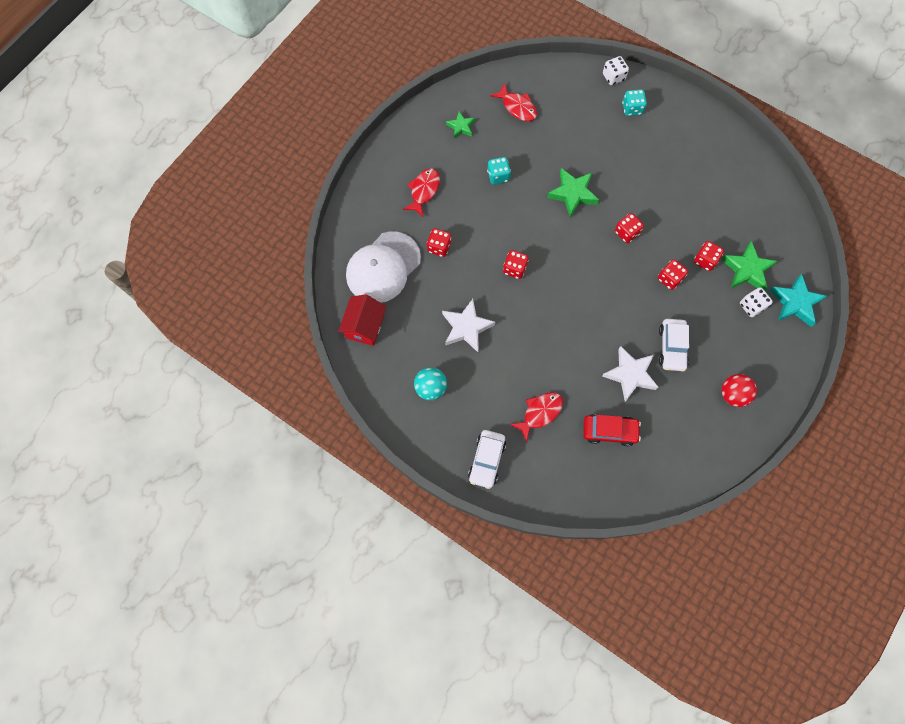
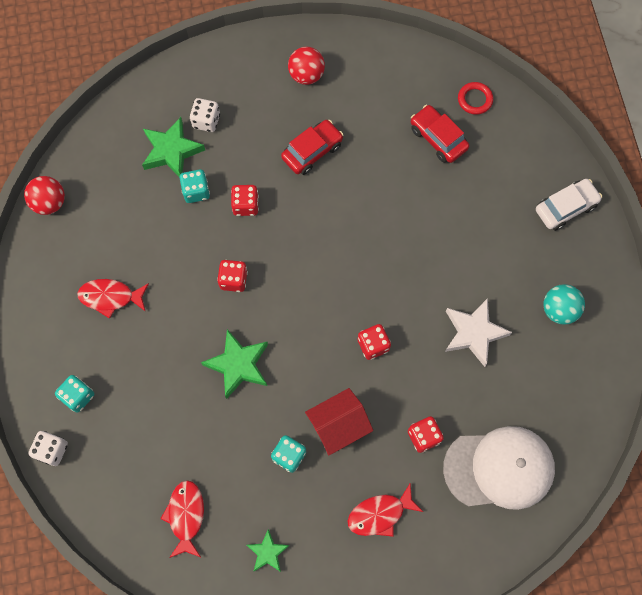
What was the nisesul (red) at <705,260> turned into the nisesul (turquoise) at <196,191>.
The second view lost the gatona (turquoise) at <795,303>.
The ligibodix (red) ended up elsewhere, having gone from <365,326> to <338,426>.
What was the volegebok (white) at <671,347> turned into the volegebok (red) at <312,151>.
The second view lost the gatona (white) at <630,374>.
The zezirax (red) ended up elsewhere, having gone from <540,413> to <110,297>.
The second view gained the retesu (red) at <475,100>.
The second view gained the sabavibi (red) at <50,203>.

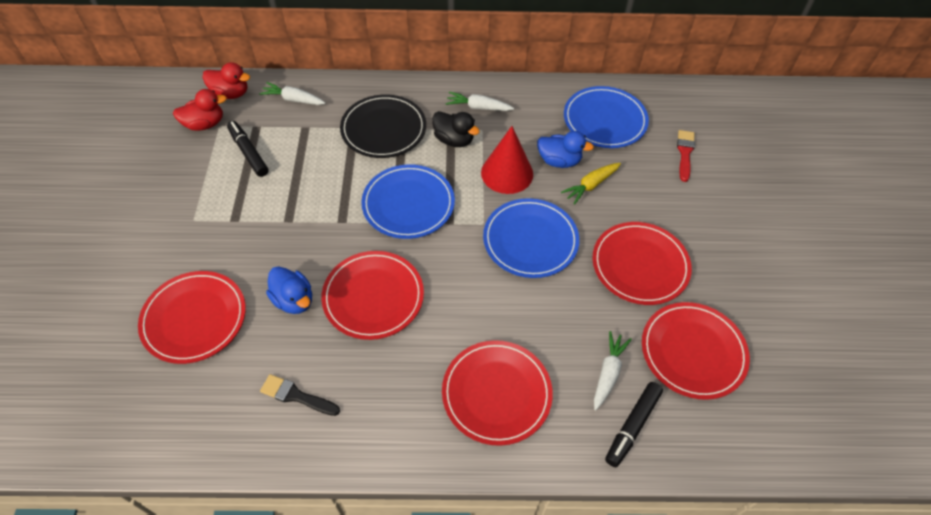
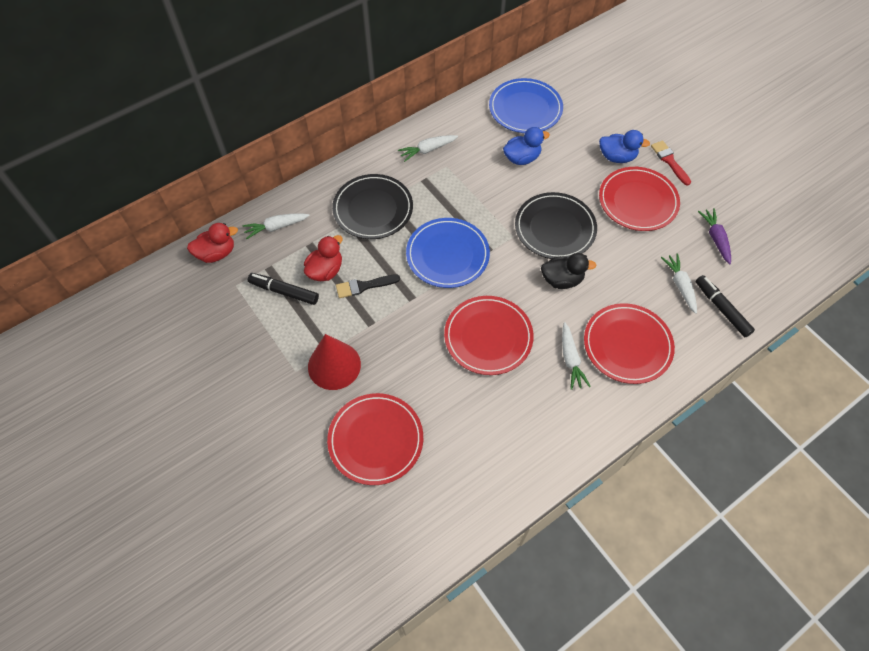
The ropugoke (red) ended up elsewhere, having gone from <205,124> to <325,270>.
The ropugoke (black) ended up elsewhere, having gone from <454,140> to <562,280>.
The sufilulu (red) ended up elsewhere, having gone from <507,173> to <334,365>.
The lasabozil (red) ended up elsewhere, having gone from <685,153> to <669,161>.
The second view lost the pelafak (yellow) at <591,185>.
What was the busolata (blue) at <530,240> turned into the busolata (black) at <555,228>.
The ropugoke (blue) ended up elsewhere, having gone from <294,300> to <617,157>.
Where the busolata (red) stood at <693,352>, the pelafak (purple) came to stand at <715,238>.
The lasabozil (black) ended up elsewhere, having gone from <296,396> to <364,286>.
The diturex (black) at <632,426> ended up facing another way, 150 degrees clockwise from before.
The second view gained the pelafak (white) at <570,359>.

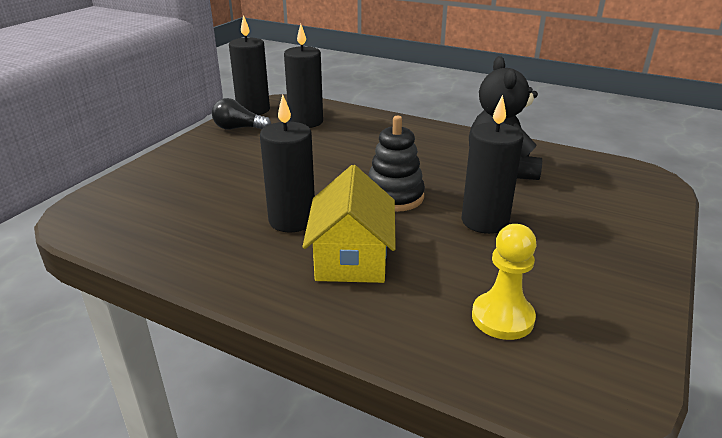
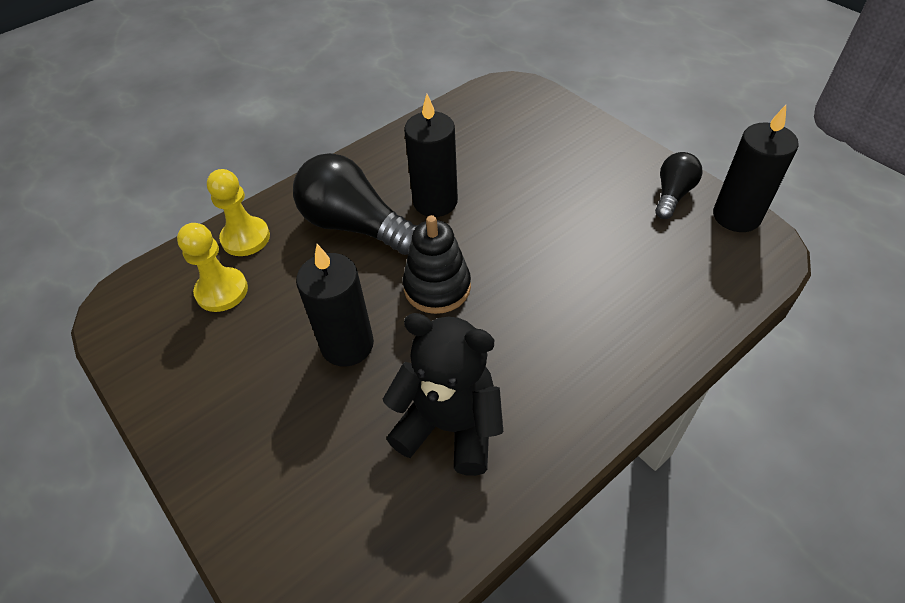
The second view lost the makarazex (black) at <306,122>.
Where the ligibodix (yellow) stood at <351,257>, the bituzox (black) came to stand at <355,226>.
The second view gained the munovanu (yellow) at <245,238>.

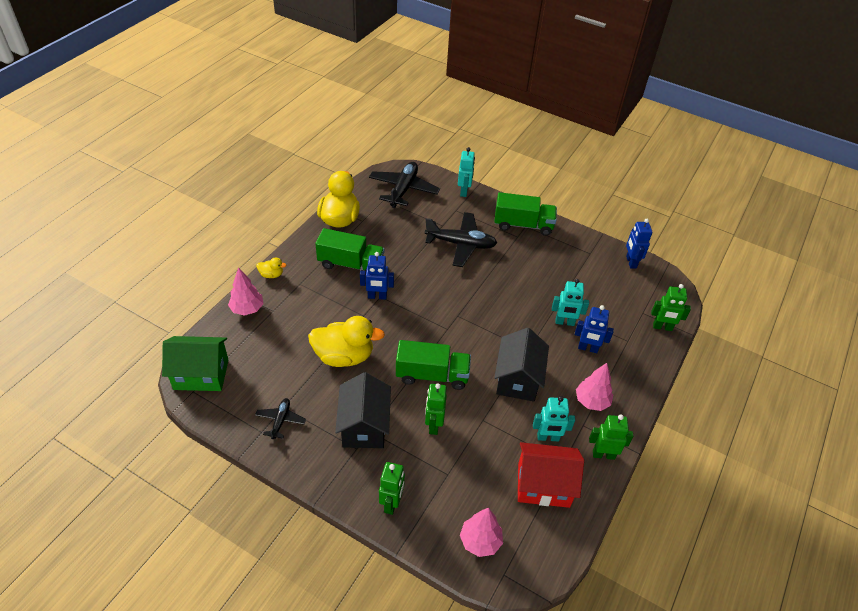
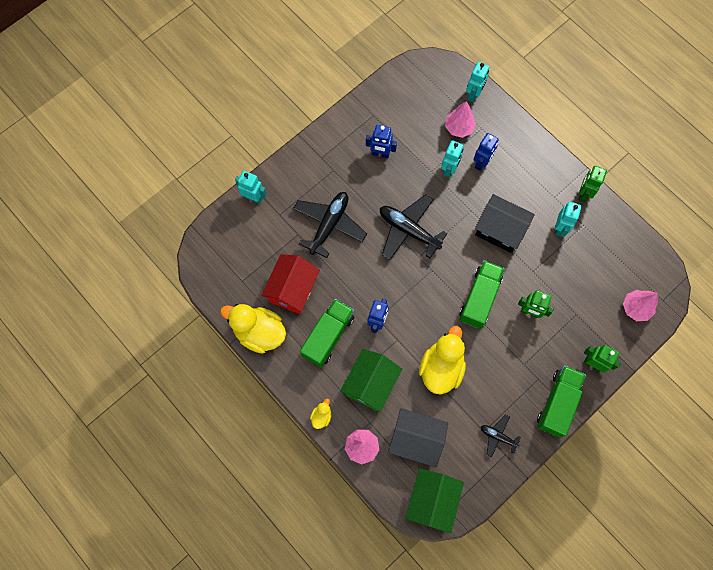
The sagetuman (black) ended up elsewhere, having gone from <403,189> to <408,230>.
The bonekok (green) ended up elsewhere, having gone from <523,225> to <557,403>.
The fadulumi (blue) ended up elsewhere, having gone from <631,262> to <380,154>.
What was the fadulumi (green) at <662,327> turned into the fadulumi (turquoise) at <473,94>.
The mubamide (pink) ended up elsewhere, having gone from <591,401> to <459,128>.
The ligibodix (black) ended up elsewhere, having gone from <364,426> to <416,439>.
The ligibodix (red) ended up elsewhere, having gone from <543,485> to <292,290>.
The second view gained the ligibodix (green) at <370,384>.

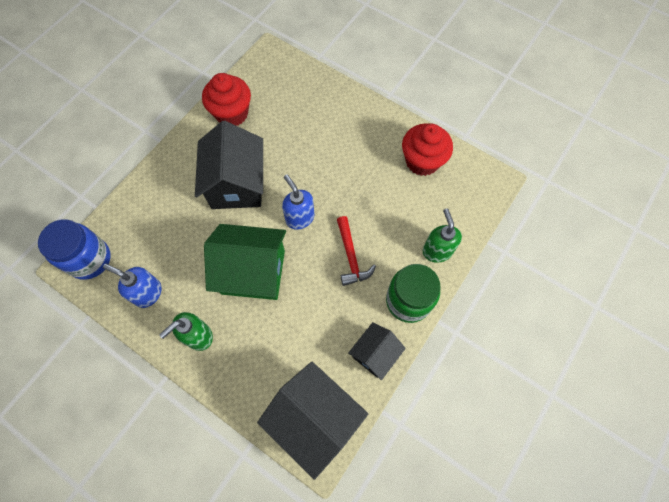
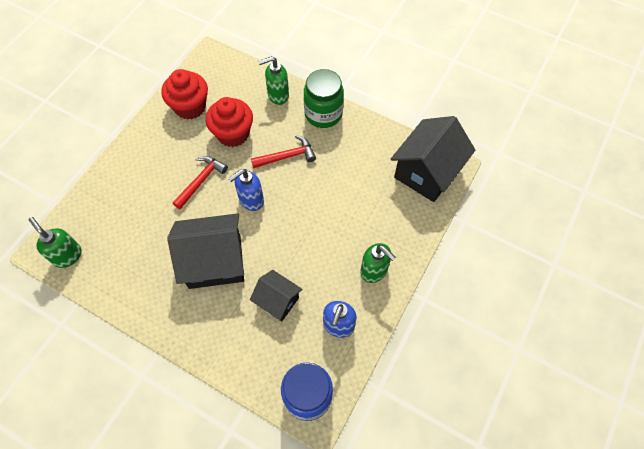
The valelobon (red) ended up elsewhere, having gone from <232,113> to <233,134>.
The second view lost the ligibodix (green) at <253,272>.
The ligibodix (black) ended up elsewhere, having gone from <375,354> to <277,301>.
The second view gained the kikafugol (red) at <201,181>.
The second view gained the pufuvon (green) at <67,255>.

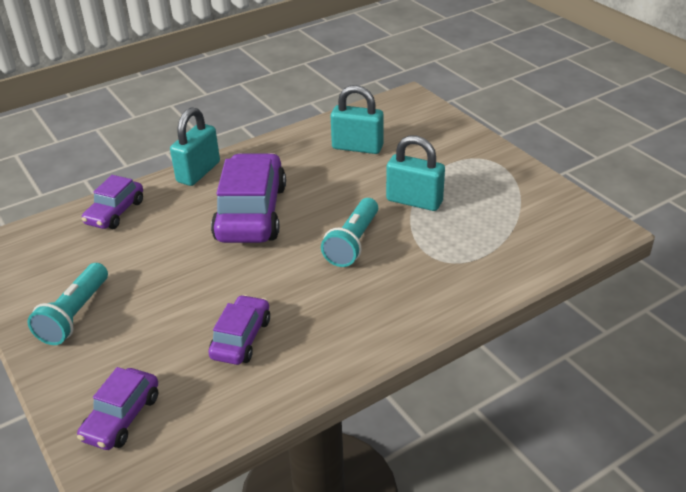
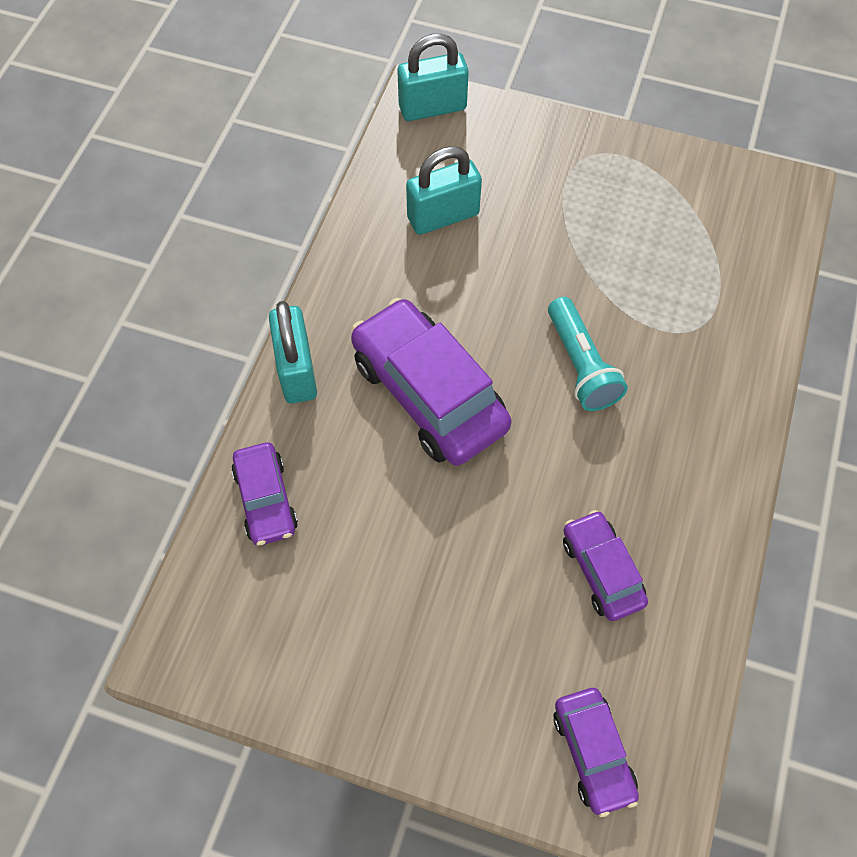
The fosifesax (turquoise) ended up elsewhere, having gone from <414,201> to <432,108>.
The second view lost the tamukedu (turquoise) at <75,315>.

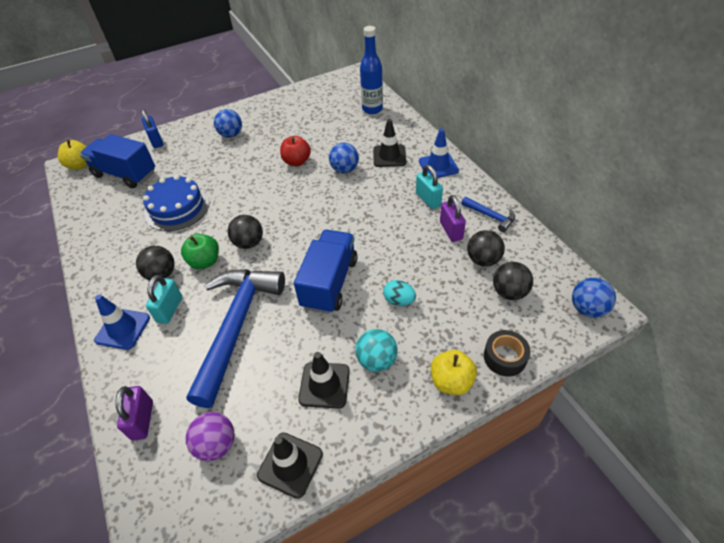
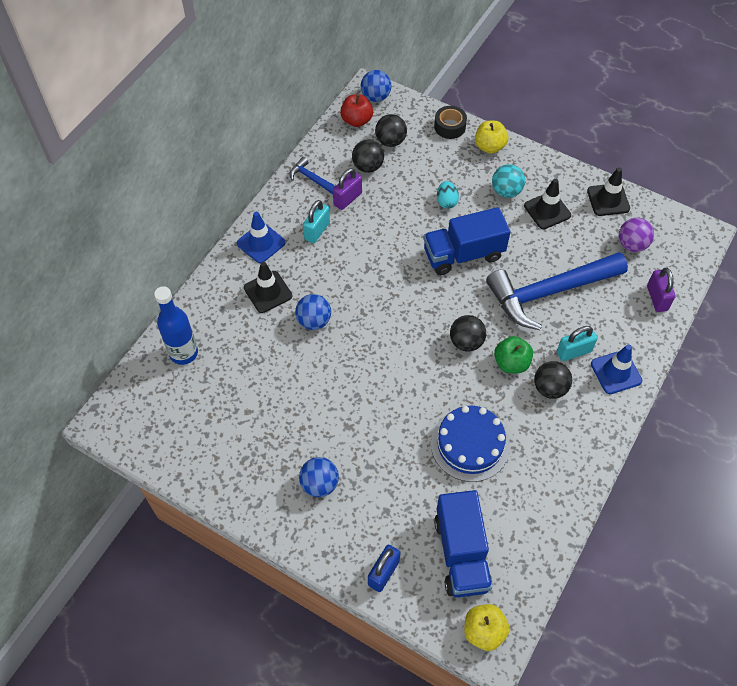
The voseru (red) ended up elsewhere, having gone from <297,162> to <356,120>.
The kikafugol (blue) at <490,216> ended up facing another way, 60 degrees counterclockwise from before.
The fosifesax (purple) at <142,420> ended up facing another way, 60 degrees counterclockwise from before.

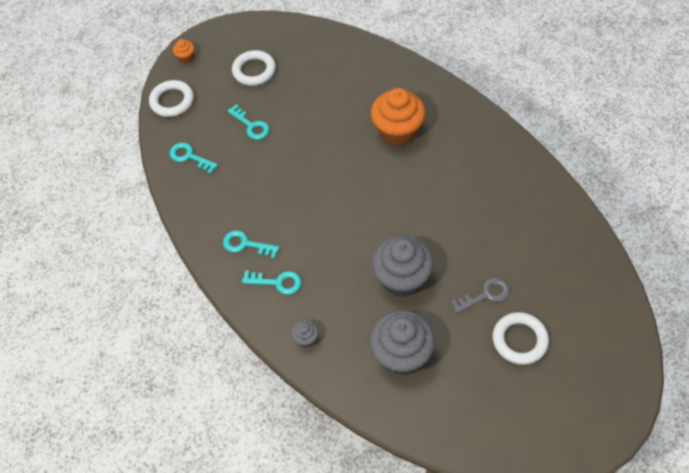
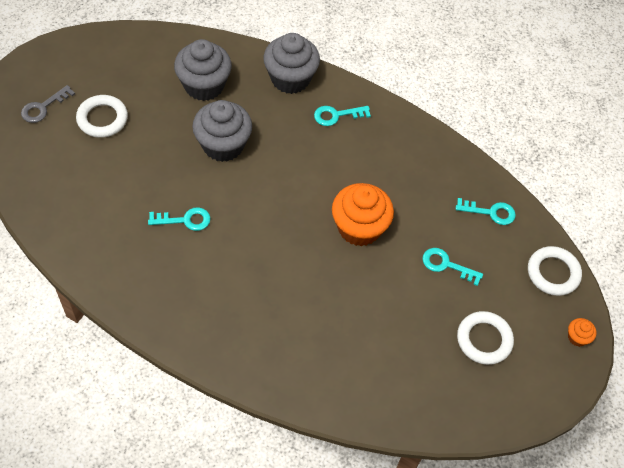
The valelobon (orange) ended up elsewhere, having gone from <397,131> to <359,228>.
The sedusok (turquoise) ended up elsewhere, having gone from <245,244> to <185,220>.
The sedusok (grey) ended up elsewhere, having gone from <485,295> to <43,107>.
The size of the valelobon (grey) at <306,338> changed by a factor of 2.28.

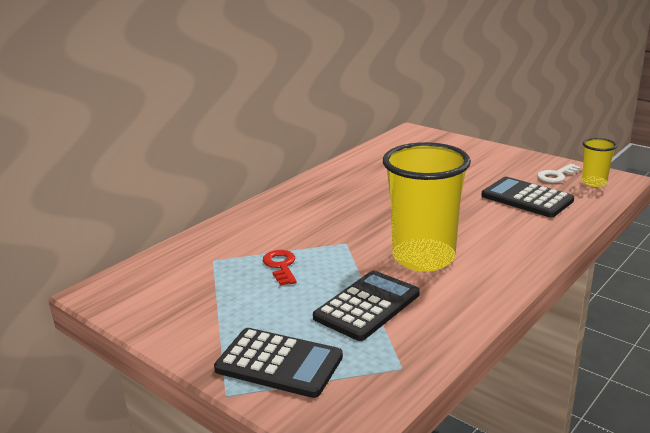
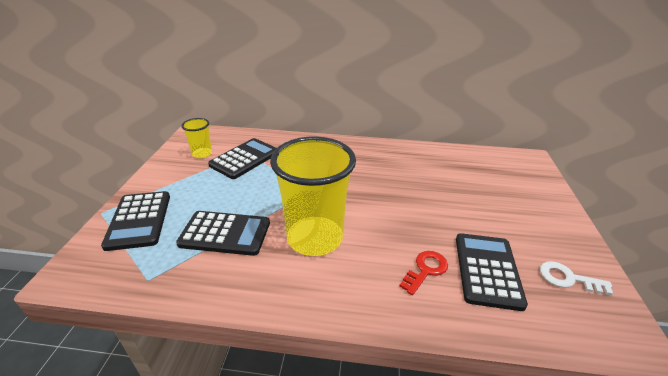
The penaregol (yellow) ended up elsewhere, having gone from <594,182> to <202,154>.
The sedusok (red) ended up elsewhere, having gone from <281,266> to <425,270>.
The second view gained the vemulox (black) at <245,159>.

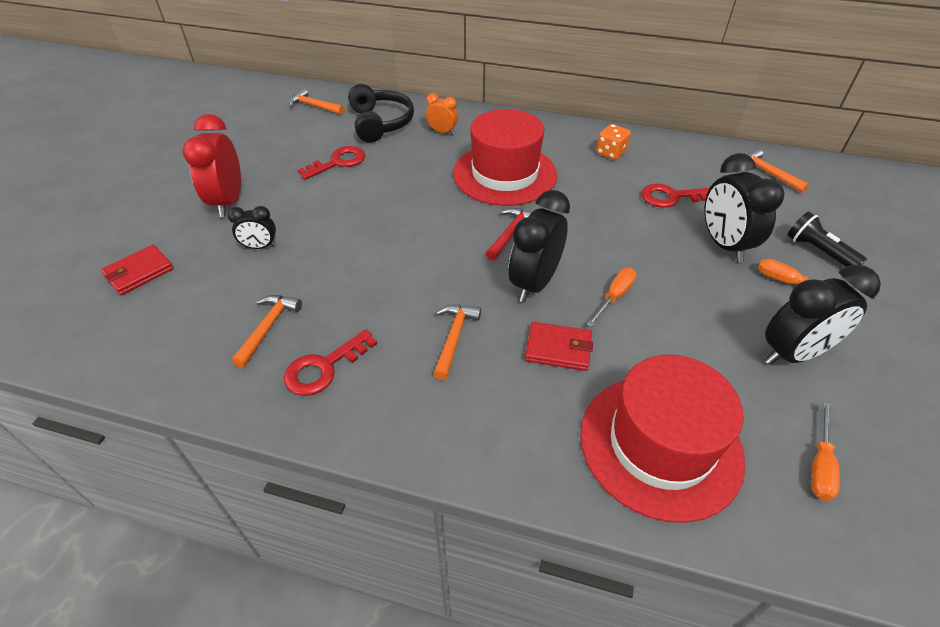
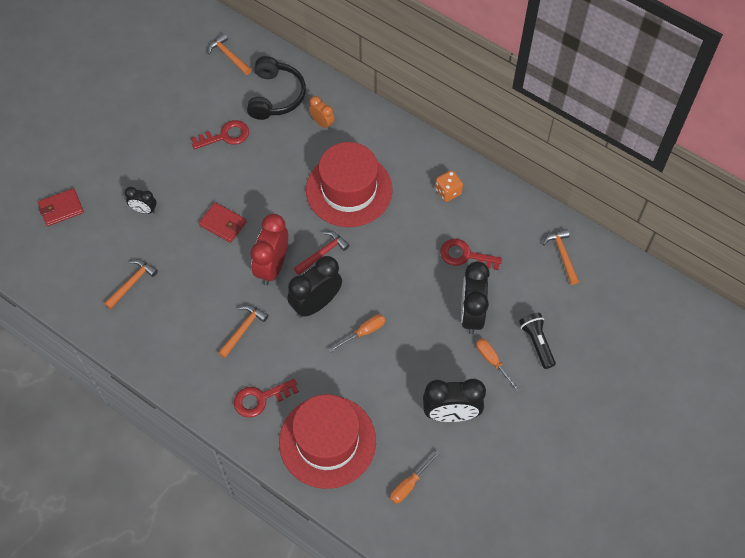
The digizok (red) ended up elsewhere, having gone from <228,202> to <272,266>.
The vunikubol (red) ended up elsewhere, having gone from <558,349> to <223,224>.
The sedusok (red) ended up elsewhere, having gone from <324,367> to <260,399>.

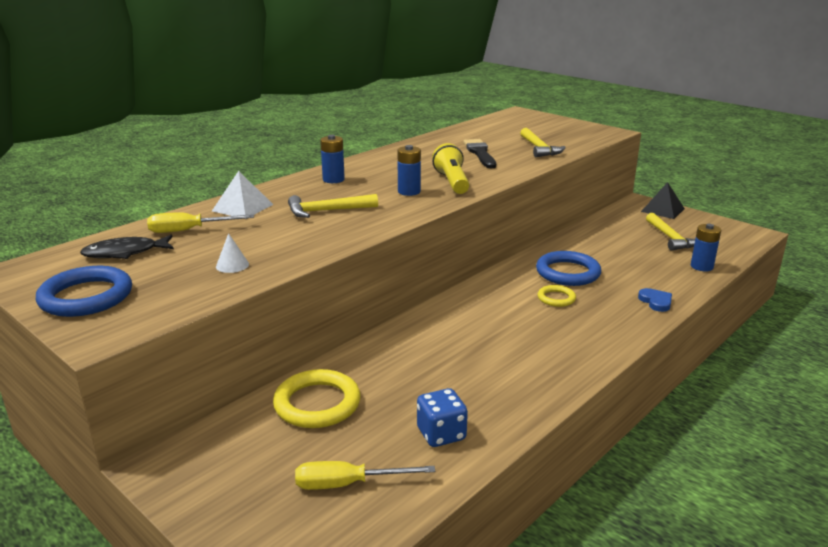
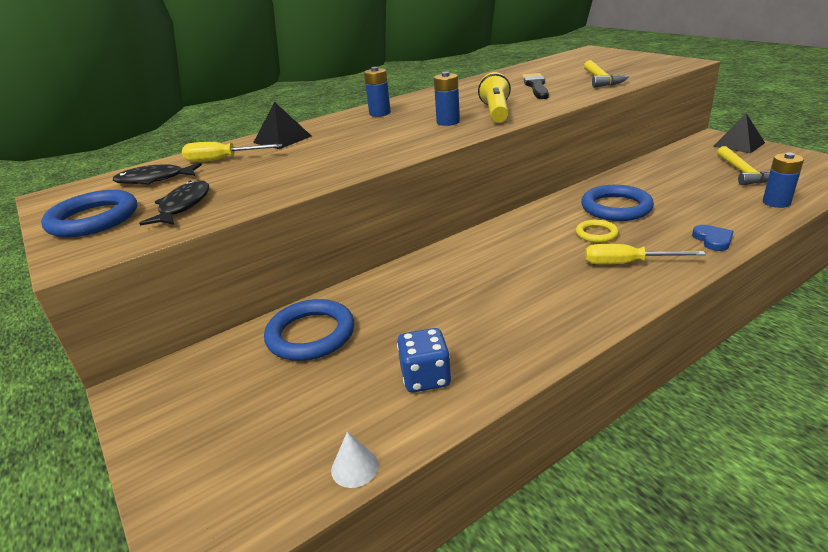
What was the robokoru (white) at <242,207> turned into the robokoru (black) at <282,139>.
The second view lost the kikafugol (yellow) at <327,211>.
The sufilulu (white) ended up elsewhere, having gone from <232,265> to <354,467>.
What was the retesu (yellow) at <317,403> turned into the retesu (blue) at <311,334>.
The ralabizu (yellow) ended up elsewhere, having gone from <348,484> to <627,263>.
The second view gained the zezirax (black) at <183,206>.

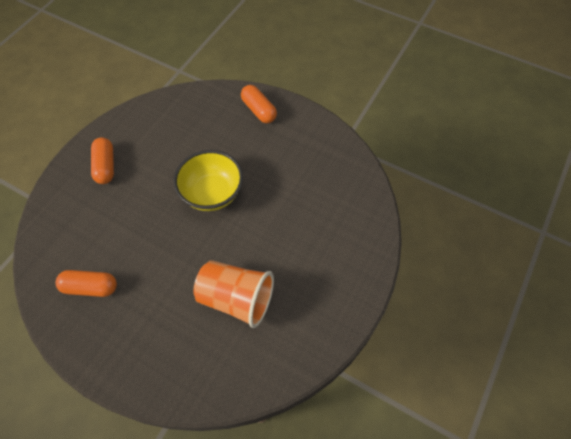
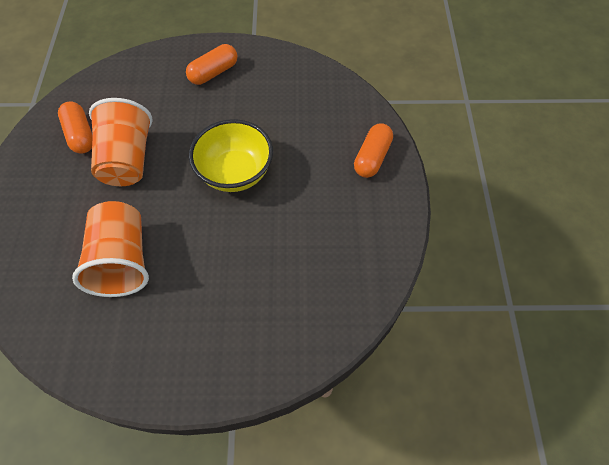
The second view gained the penaregol (orange) at <127,159>.

